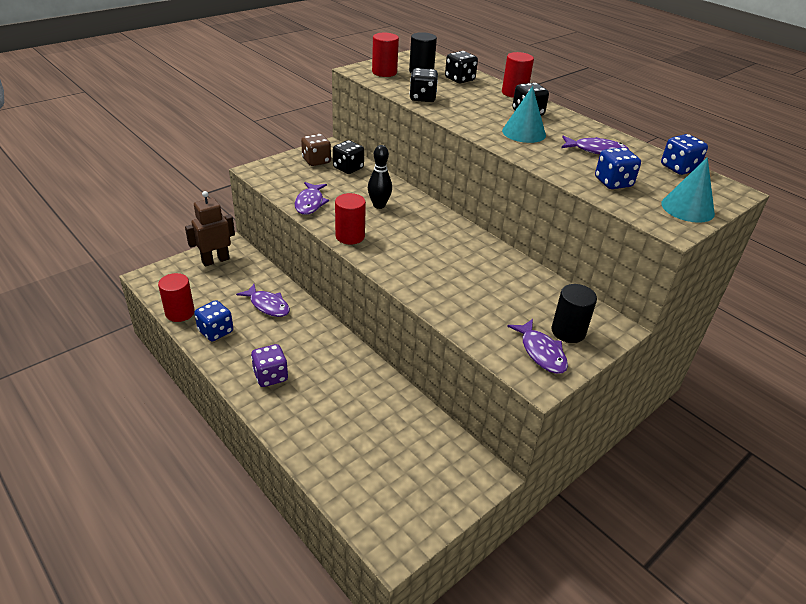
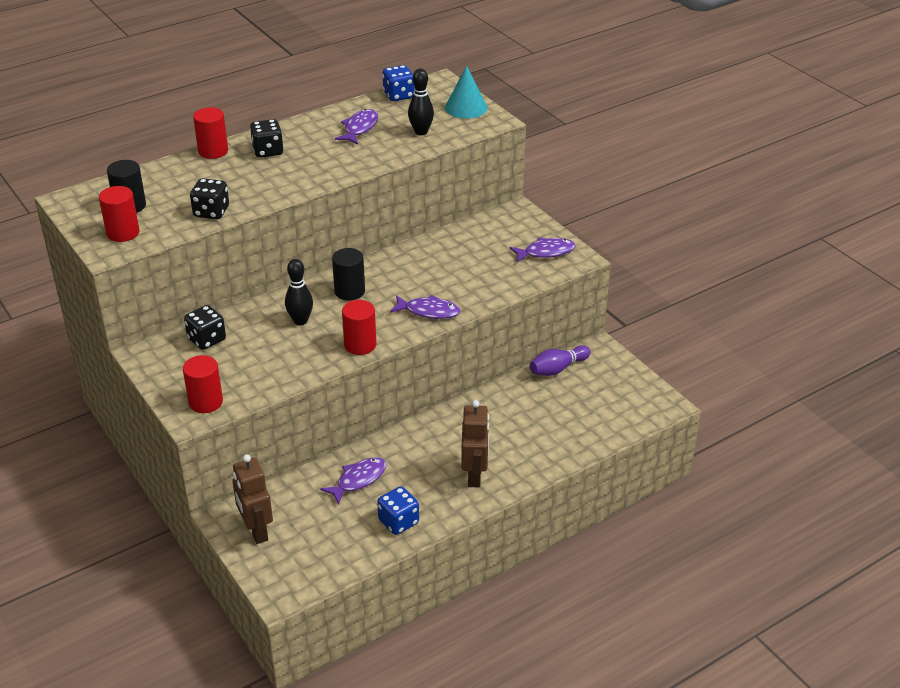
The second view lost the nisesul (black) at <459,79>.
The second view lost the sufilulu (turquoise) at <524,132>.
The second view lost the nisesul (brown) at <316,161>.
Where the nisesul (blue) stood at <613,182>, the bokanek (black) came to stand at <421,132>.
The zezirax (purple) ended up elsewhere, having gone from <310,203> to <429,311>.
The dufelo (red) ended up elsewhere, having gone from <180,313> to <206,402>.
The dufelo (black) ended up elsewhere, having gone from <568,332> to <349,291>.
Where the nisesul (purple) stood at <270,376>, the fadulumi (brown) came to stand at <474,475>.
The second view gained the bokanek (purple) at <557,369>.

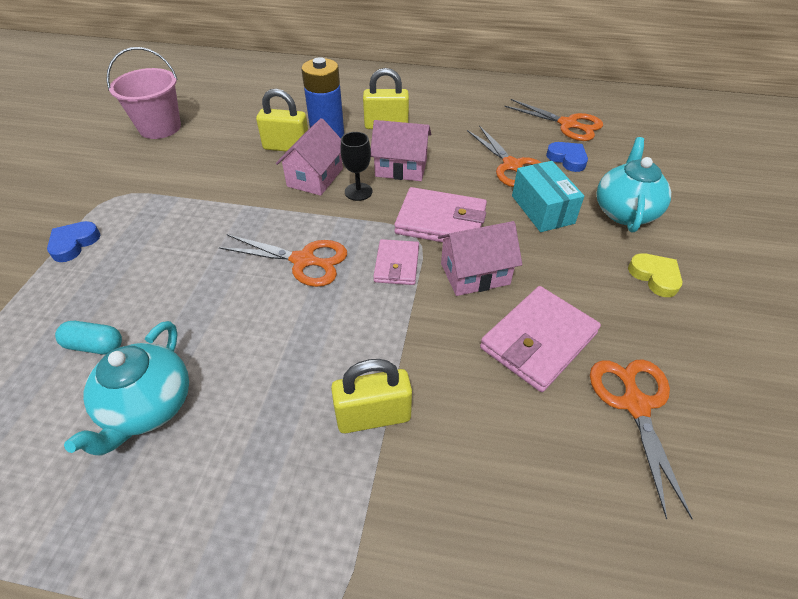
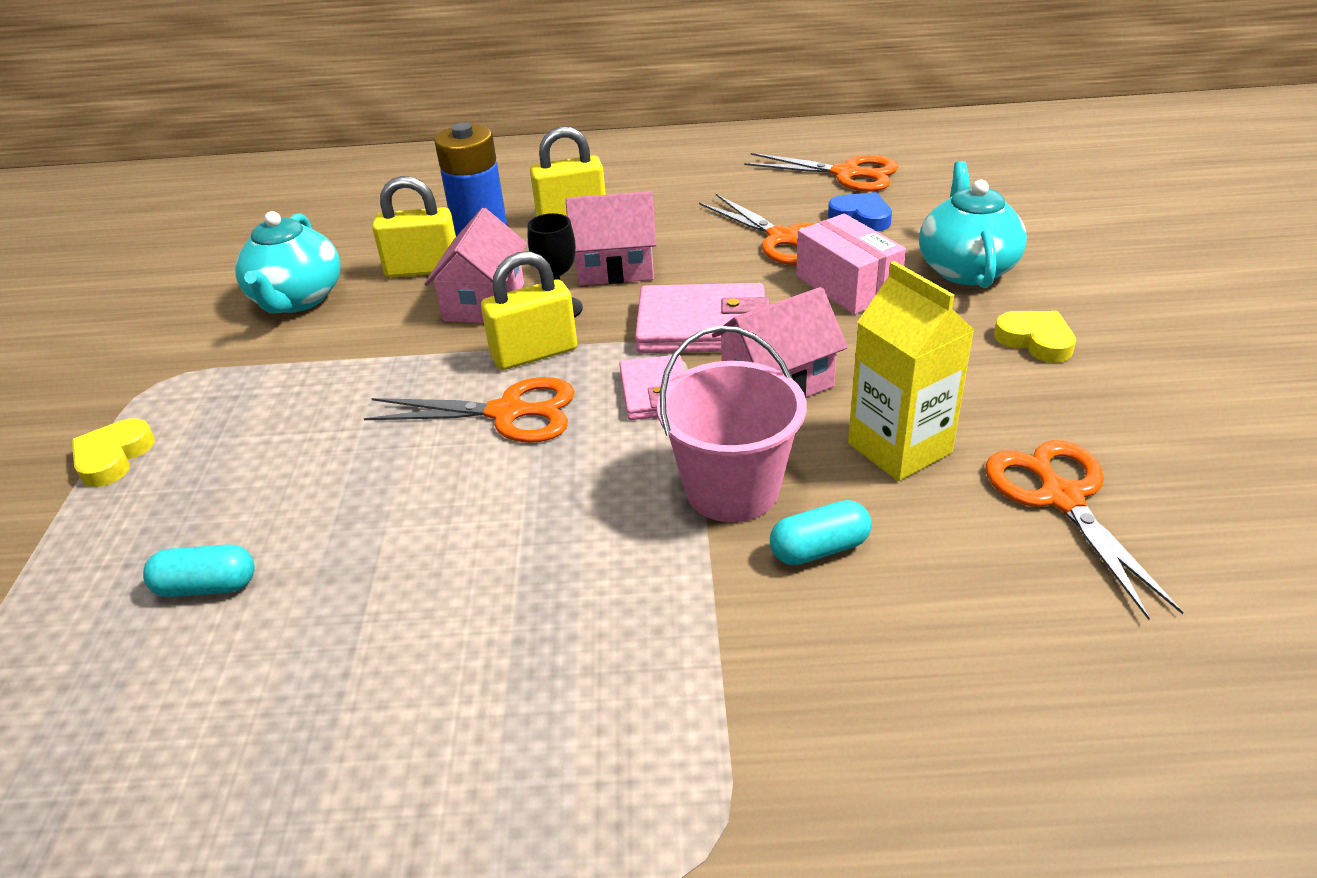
The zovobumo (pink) ended up elsewhere, having gone from <160,127> to <732,489>.
What was the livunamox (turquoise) at <542,209> turned into the livunamox (pink) at <847,285>.
What was the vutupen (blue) at <74,244> turned into the vutupen (yellow) at <113,457>.
Where the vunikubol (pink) stood at <538,341>, the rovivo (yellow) came to stand at <899,448>.
The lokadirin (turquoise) ended up elsewhere, having gone from <148,407> to <297,300>.
The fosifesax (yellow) ended up elsewhere, having gone from <373,416> to <534,353>.
The second view gained the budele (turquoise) at <819,549>.

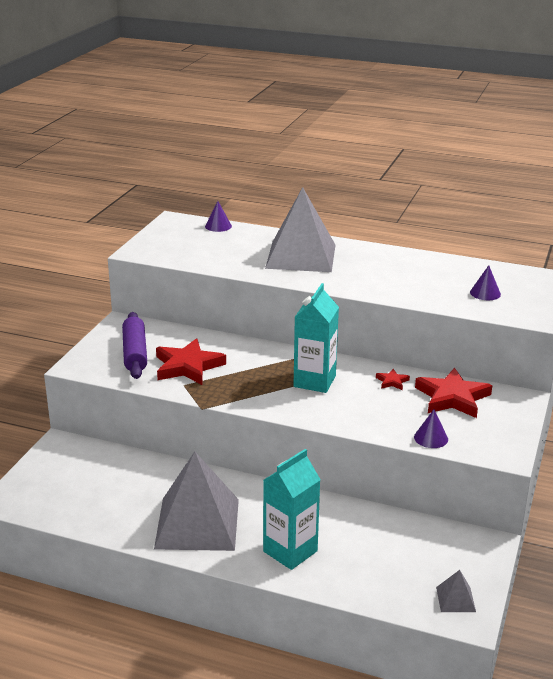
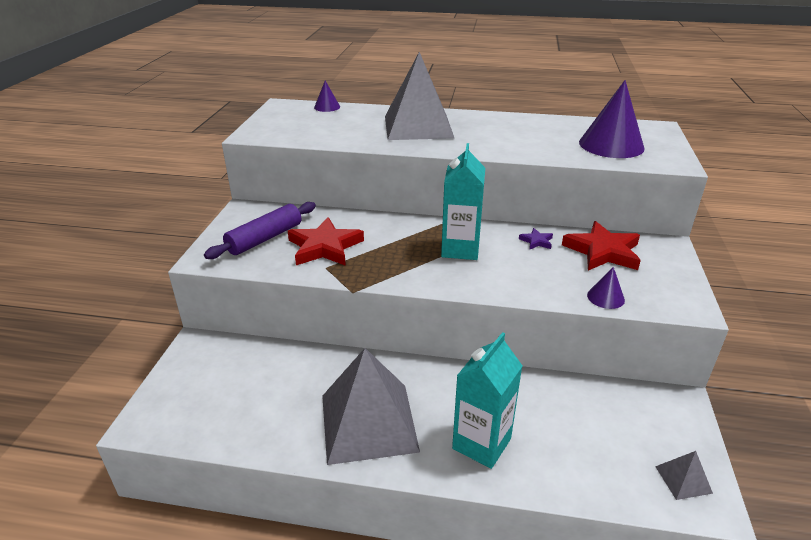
The size of the sufilulu (purple) at <485,293> changed by a factor of 2.10.
The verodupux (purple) at <135,353> ended up facing another way, 60 degrees clockwise from before.
What was the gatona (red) at <392,381> turned into the gatona (purple) at <536,241>.

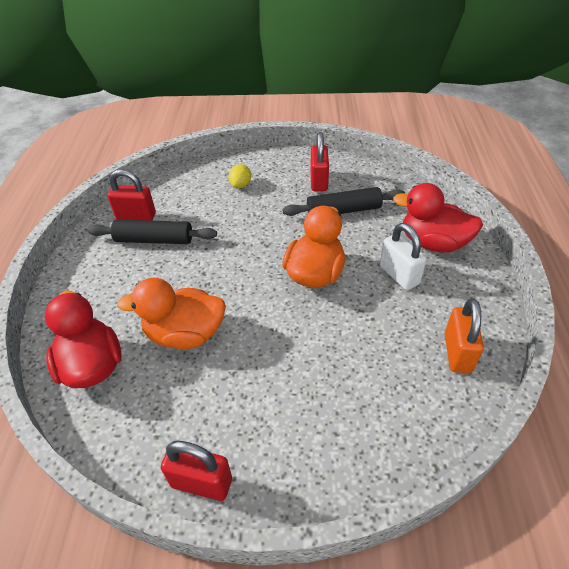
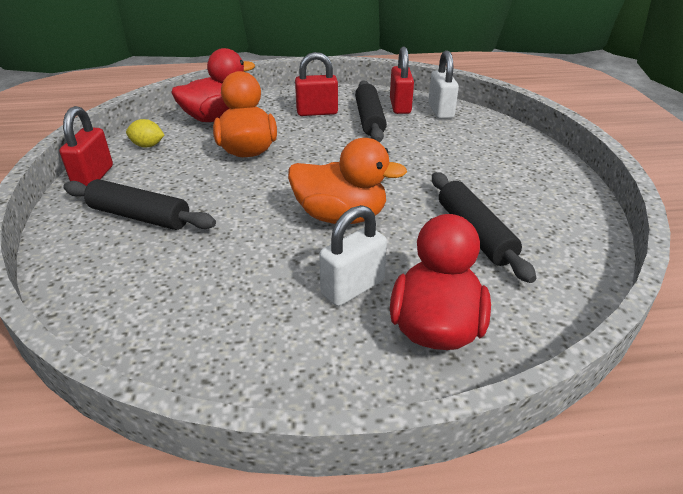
The fosifesax (red) ended up elsewhere, having gone from <319,181> to <317,112>.
The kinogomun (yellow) ended up elsewhere, having gone from <241,185> to <148,146>.
The second view lost the fosifesax (orange) at <457,353>.
The second view gained the fosifesax (white) at <440,111>.
The second view gained the verodupux (black) at <140,216>.

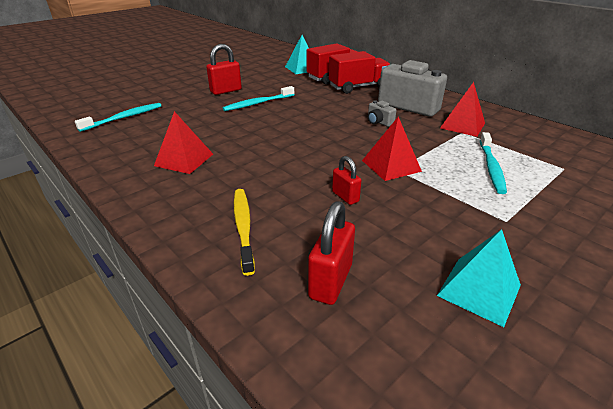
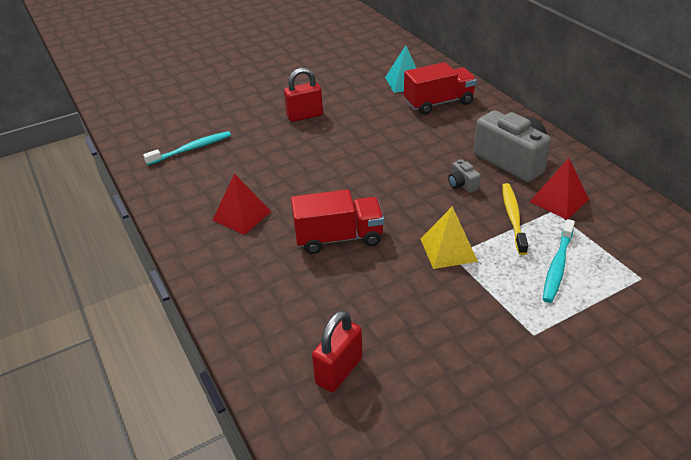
The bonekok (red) ended up elsewhere, having gone from <358,87> to <338,238>.
The second view lost the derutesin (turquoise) at <258,103>.
What was the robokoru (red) at <391,165> turned into the robokoru (yellow) at <448,249>.
The second view lost the fosifesax (red) at <345,197>.
The derutesin (yellow) ended up elsewhere, having gone from <243,227> to <513,217>.
The second view lost the robokoru (turquoise) at <479,290>.

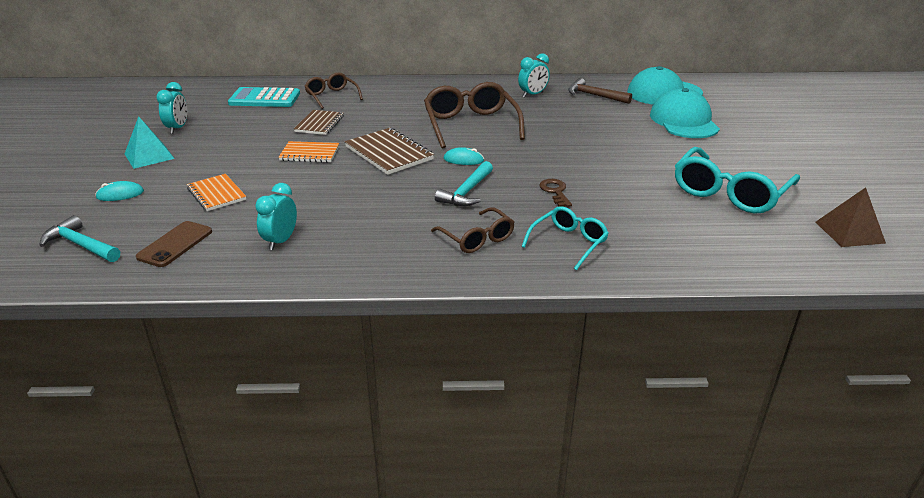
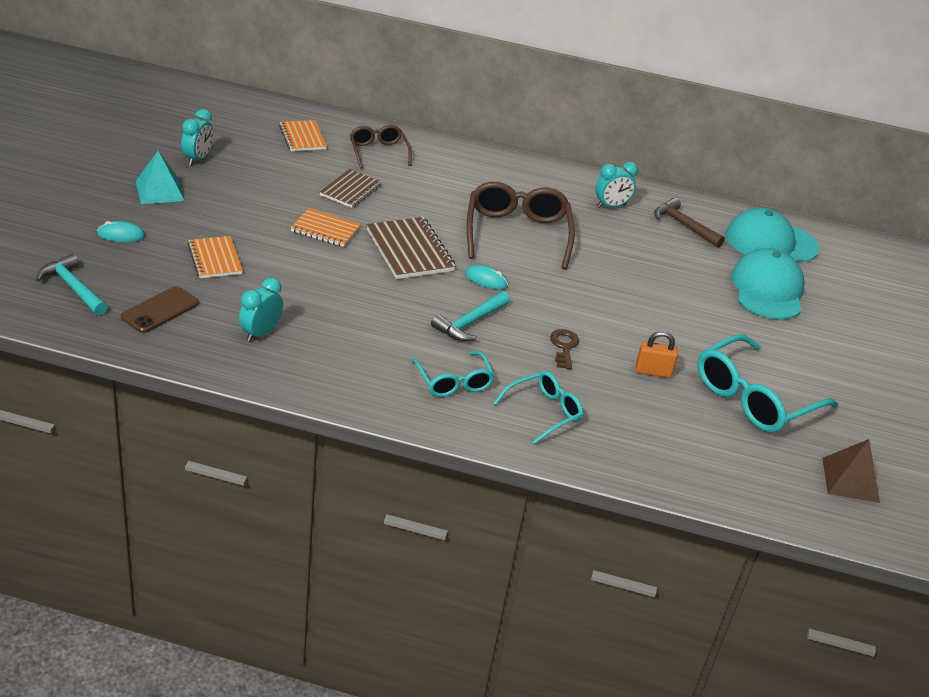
Where the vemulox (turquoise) stood at <264,99>, the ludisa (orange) came to stand at <302,137>.
What was the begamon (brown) at <477,239> turned into the begamon (turquoise) at <454,382>.
The second view gained the fosifesax (orange) at <653,372>.

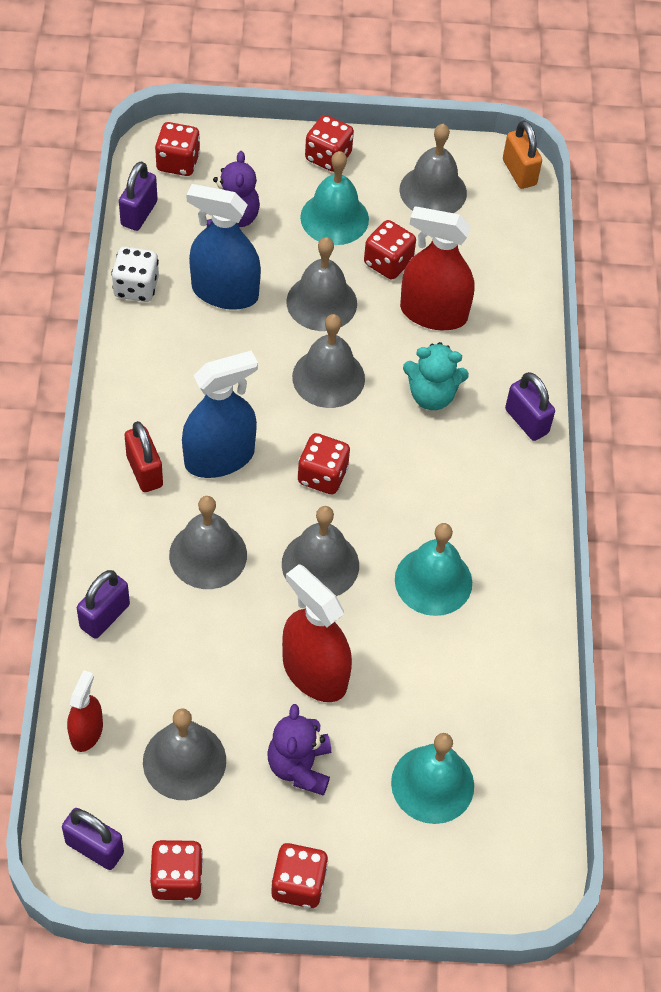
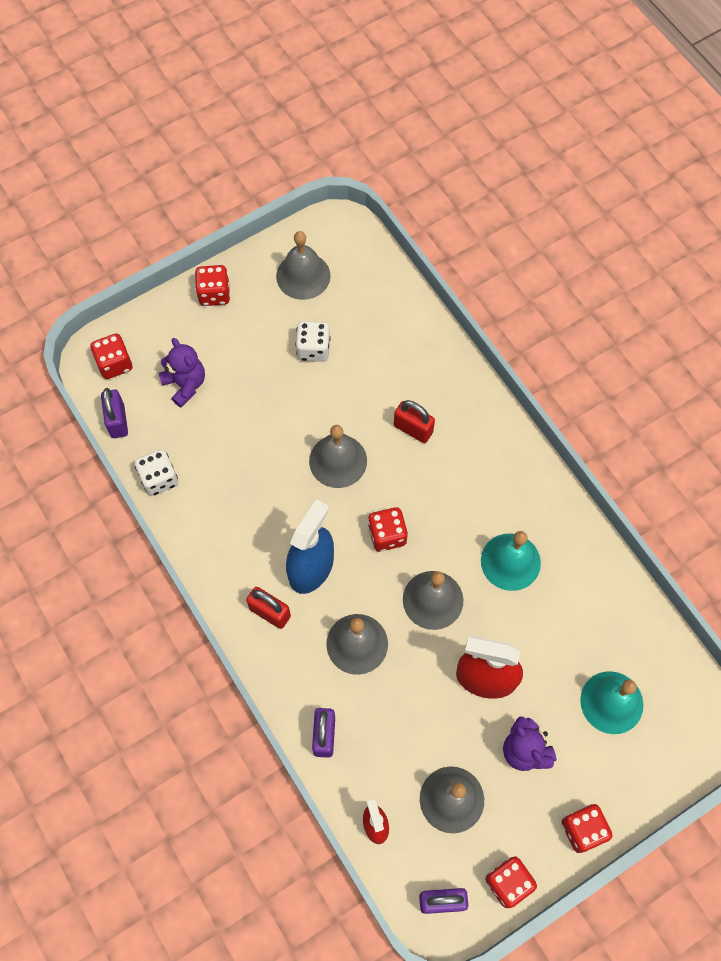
The second view lost the fosifesax (orange) at <519,172>.
The second view lost the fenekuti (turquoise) at <334,218>.
The second view lost the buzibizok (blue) at <225,292>.
The second view lost the buzibizok (red) at <433,313>.
What was the nisesul (red) at <388,262> turned into the nisesul (white) at <313,349>.
The second view lost the fenekuti (grey) at <321,302>.
Where the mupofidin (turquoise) stood at <431,395>, the fosifesax (red) came to stand at <413,429>.
The second view lost the fosifesax (purple) at <526,421>.

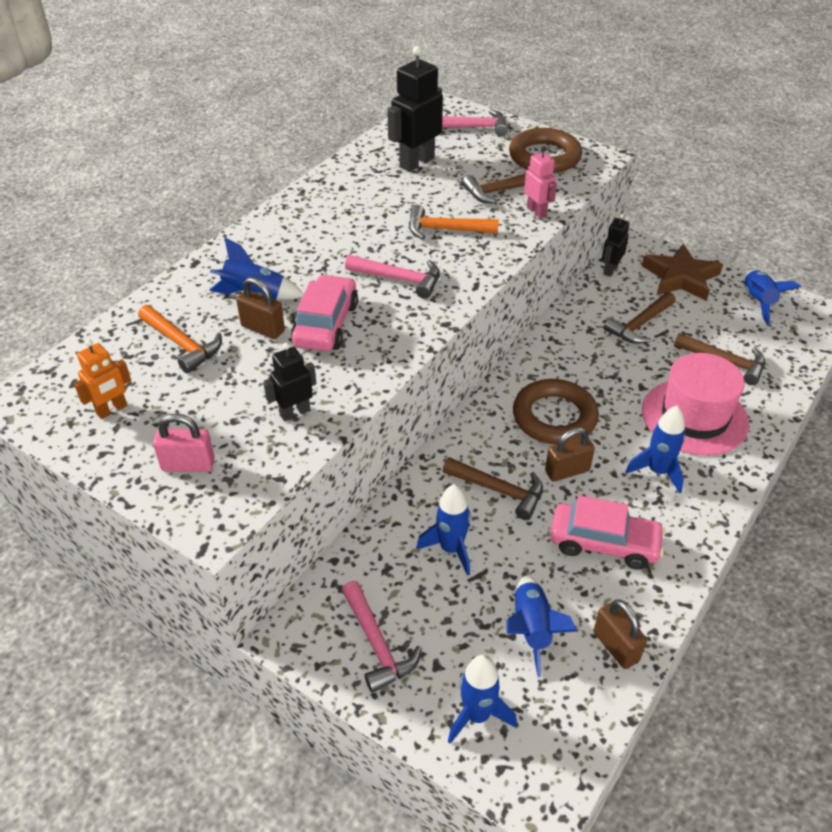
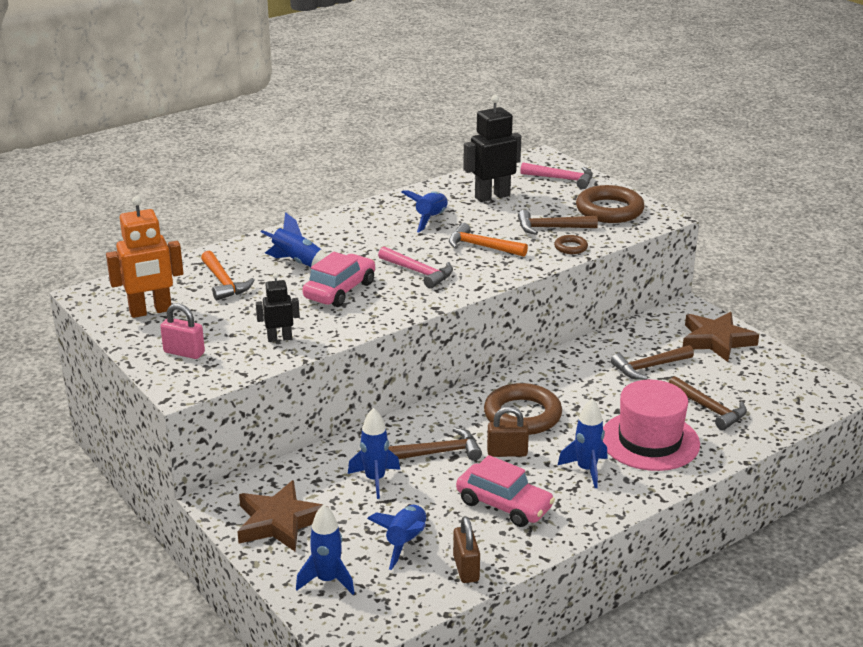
Where the fadulumi (pink) stood at <537,212>, the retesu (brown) came to stand at <570,247>.
The second view lost the fadulumi (black) at <610,270>.
The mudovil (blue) ended up elsewhere, having gone from <757,302> to <430,219>.
The second view lost the fosifesax (brown) at <263,329>.
The size of the fadulumi (orange) at <112,410> changed by a factor of 1.75.
The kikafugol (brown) at <499,490> ended up facing another way, 60 degrees counterclockwise from before.
Where the kikafugol (pink) stood at <377,644>, the gatona (brown) came to stand at <279,522>.

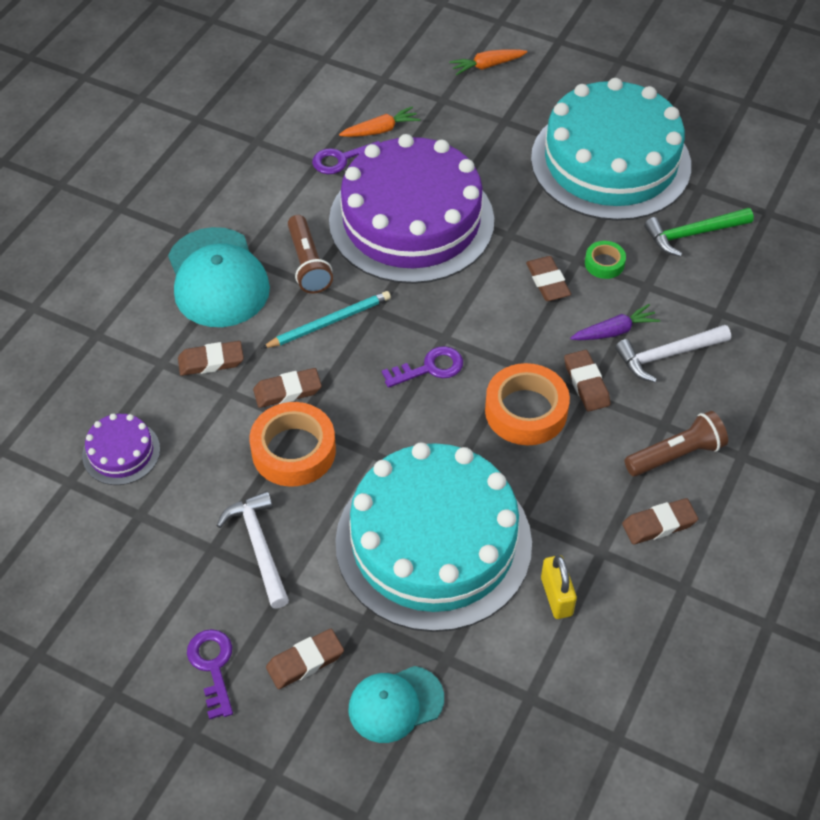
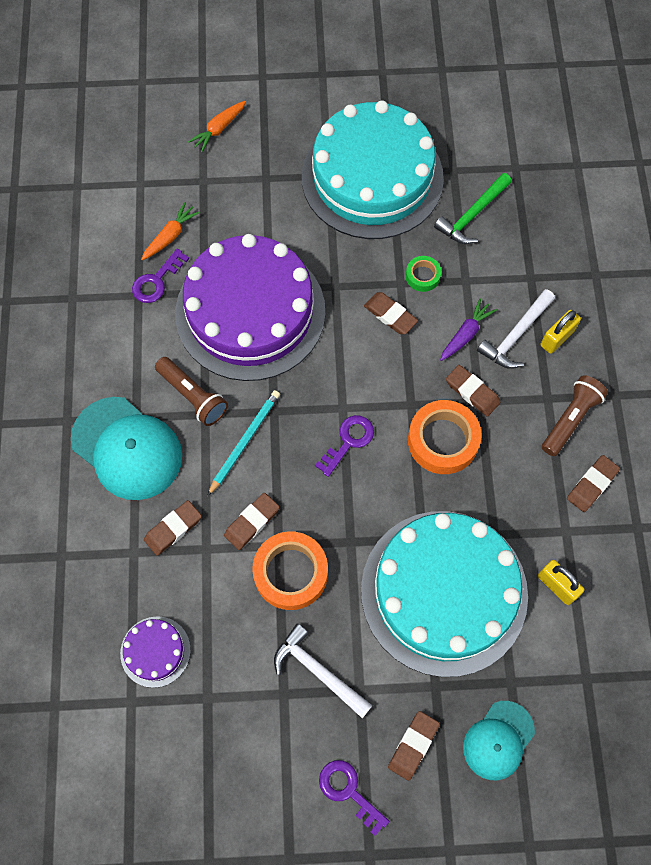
The second view gained the fosifesax (yellow) at <557,338>.

